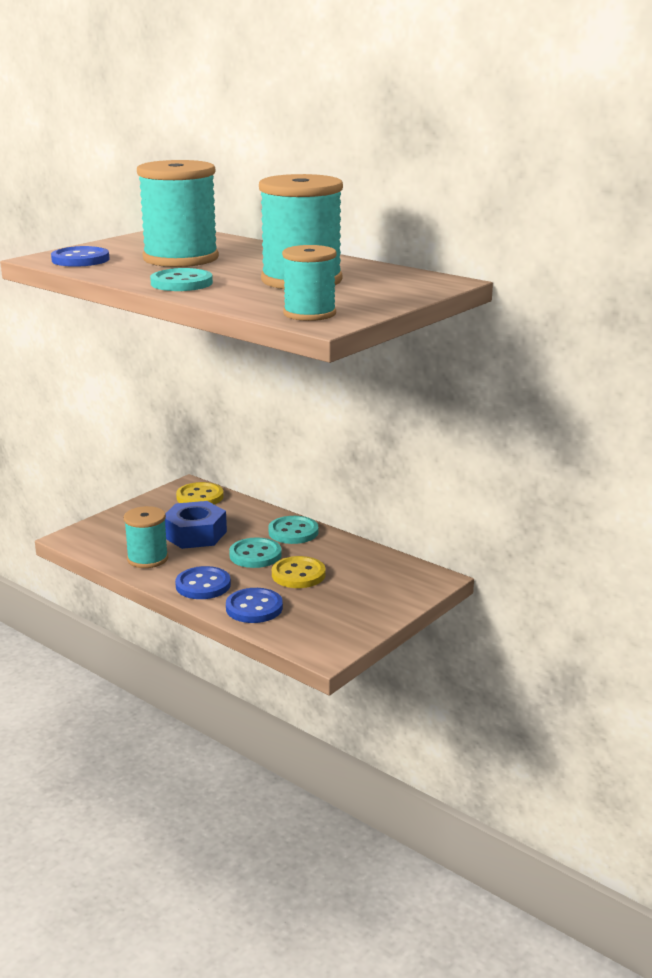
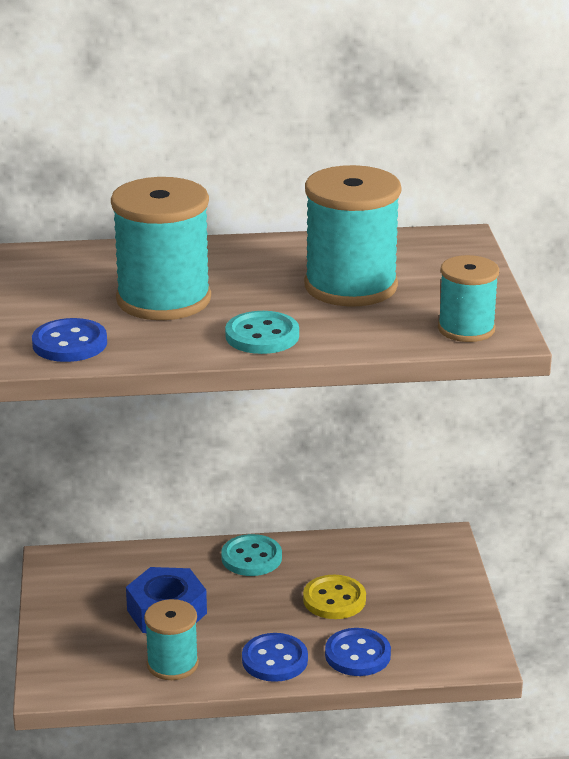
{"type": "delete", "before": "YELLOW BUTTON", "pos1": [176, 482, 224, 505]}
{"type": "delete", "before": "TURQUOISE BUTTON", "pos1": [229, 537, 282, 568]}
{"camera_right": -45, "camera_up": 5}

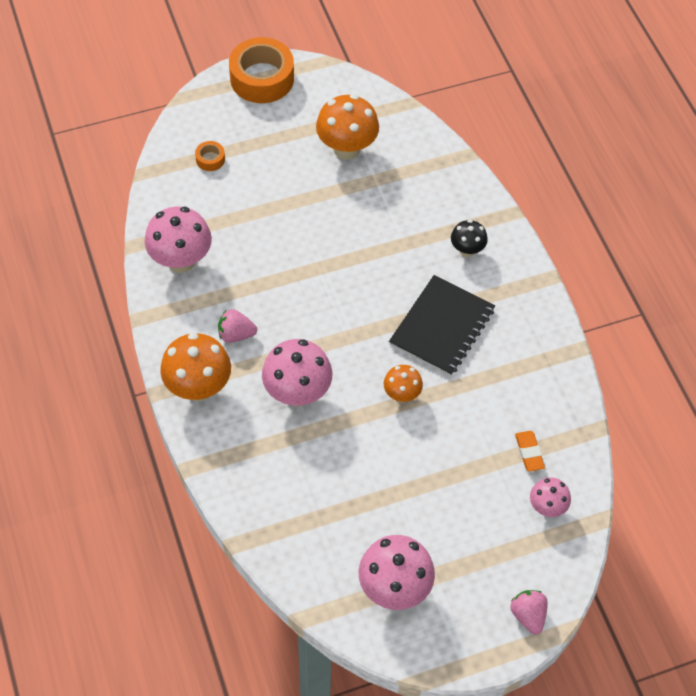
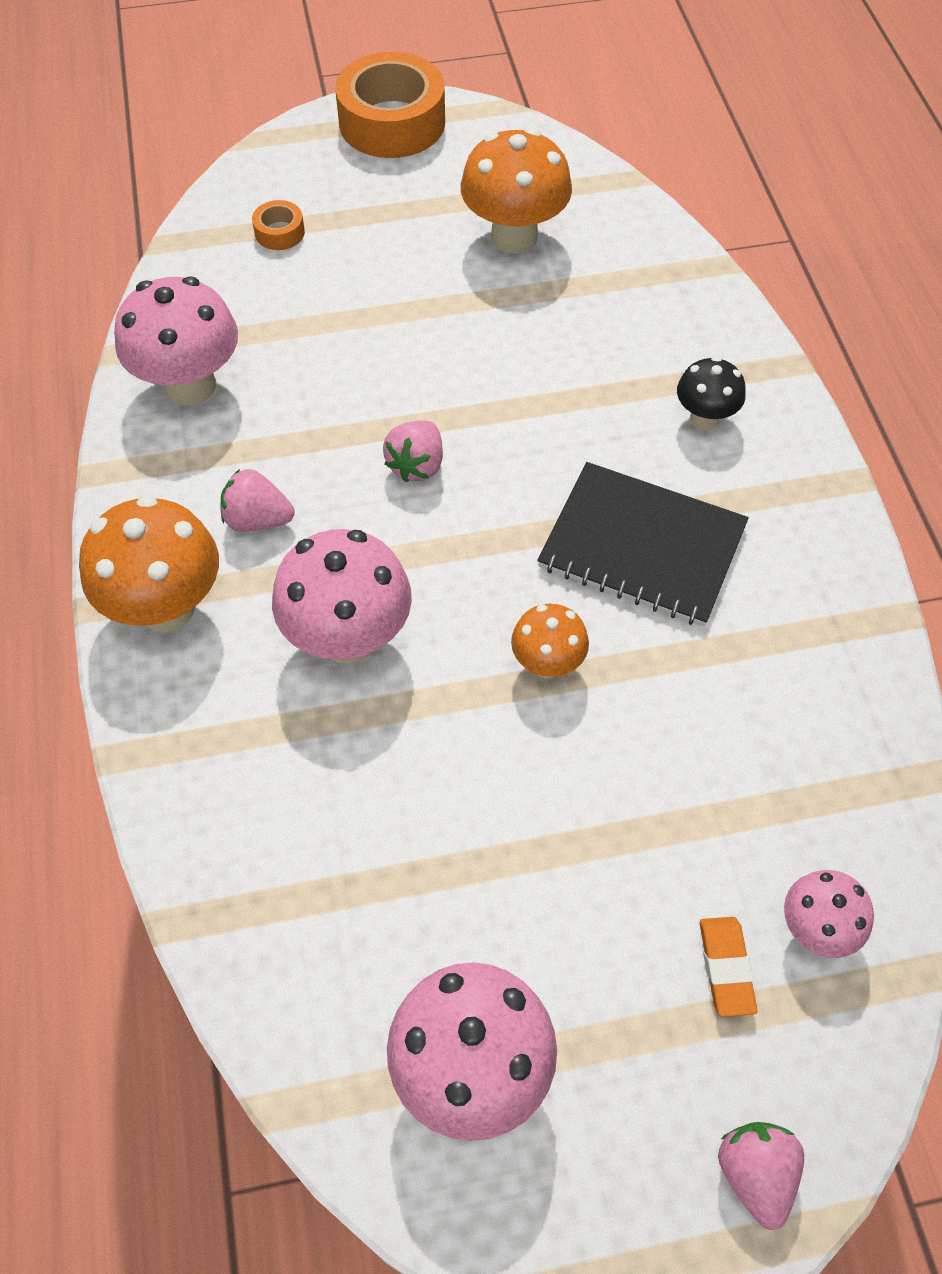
{"type": "rotate", "before": "BLACK NOTEBOOK", "pos1": [389, 275, 495, 376], "pos2": [537, 462, 749, 626], "turn": 75}
{"type": "move", "before": "ORANGE ERASER", "pos1": [515, 431, 545, 472], "pos2": [700, 917, 757, 1017]}
{"type": "insert", "after": "PINK STRAWBERRY", "pos2": [383, 421, 443, 482]}
{"camera_right": 10, "camera_up": 0}

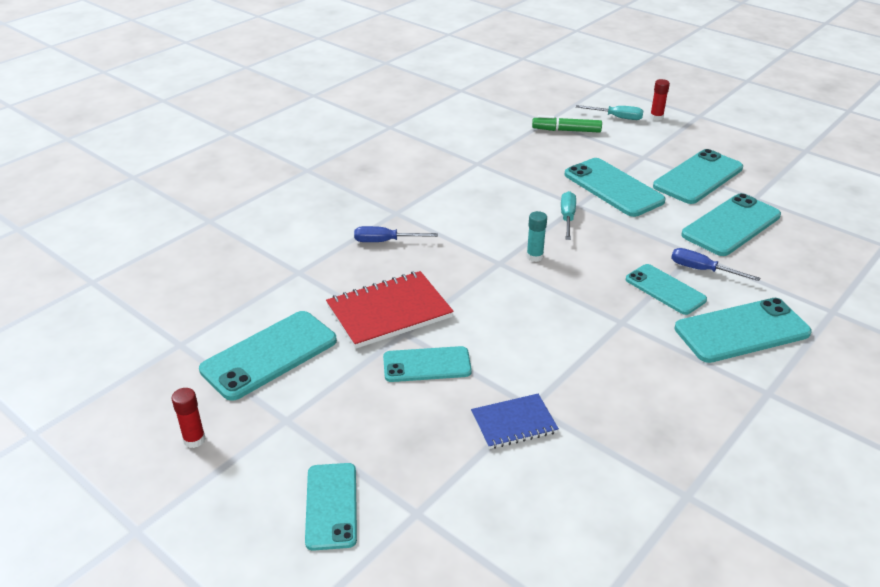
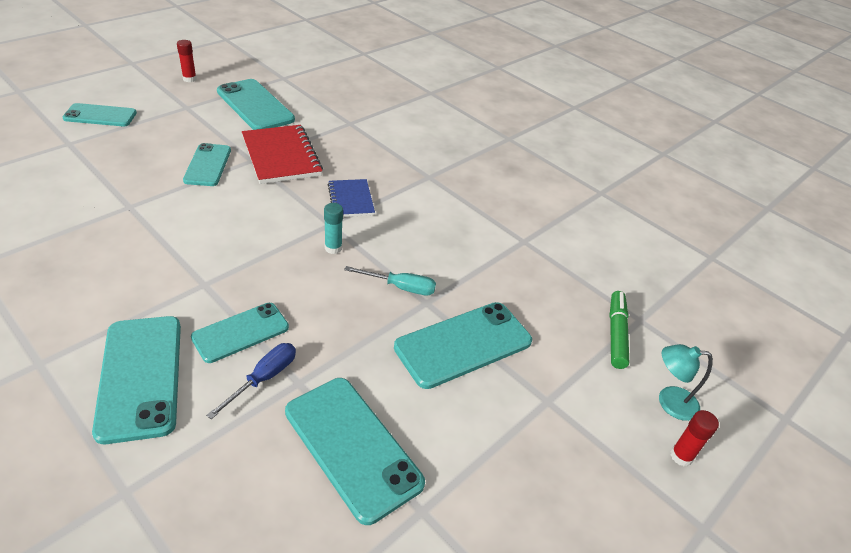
{"type": "delete", "before": "BLUE SCREWDRIVER", "pos1": [354, 226, 438, 242]}
{"type": "move", "before": "BLUE NOTEBOOK", "pos1": [471, 394, 559, 449], "pos2": [328, 179, 375, 217]}
{"type": "replace", "before": "TURQUOISE SCREWDRIVER", "after": "TURQUOISE LAMP", "pos1": [576, 105, 643, 120], "pos2": [659, 344, 713, 421]}
{"type": "delete", "before": "TURQUOISE PHONE", "pos1": [653, 149, 743, 204]}
{"camera_right": 90, "camera_up": 5}

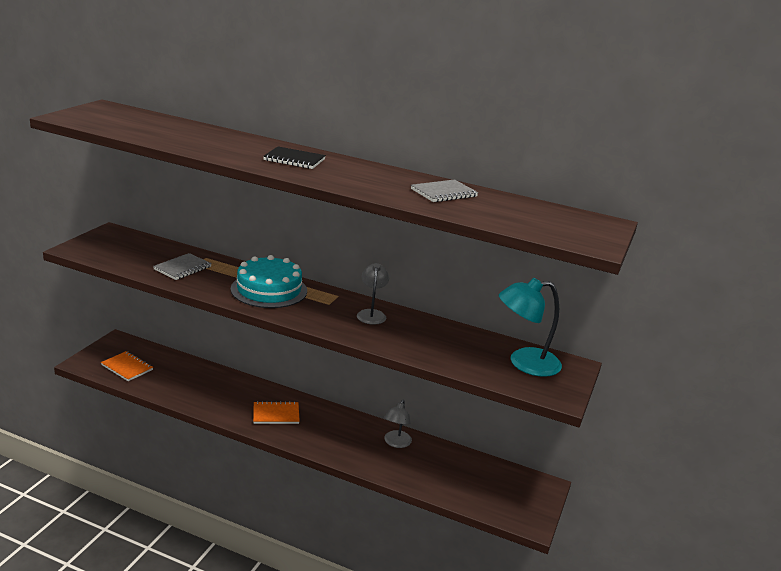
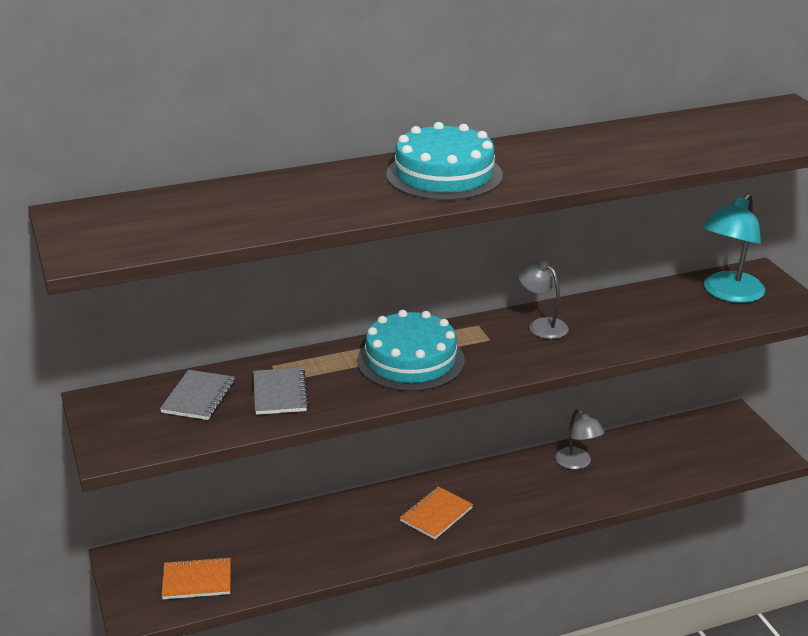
{"type": "replace", "before": "BLACK NOTEBOOK", "after": "TURQUOISE CAKE", "pos1": [263, 146, 326, 169], "pos2": [386, 122, 503, 201]}
{"type": "move", "before": "GREY NOTEBOOK", "pos1": [411, 180, 478, 202], "pos2": [160, 370, 235, 420]}
{"camera_right": -40, "camera_up": 5}

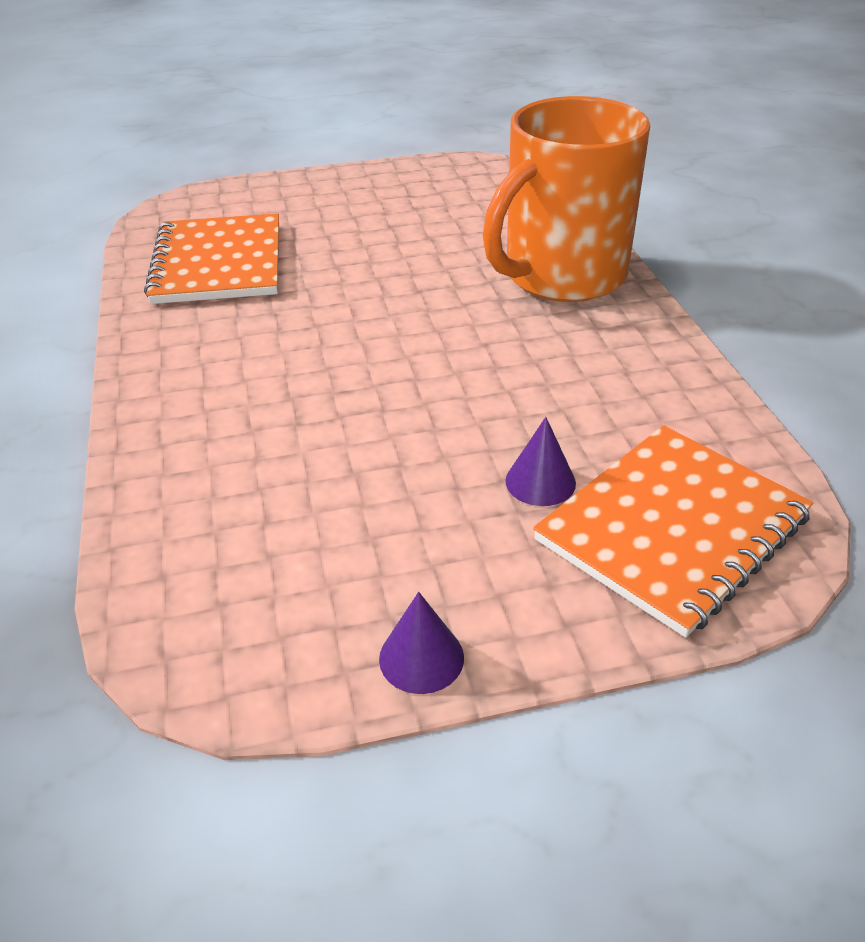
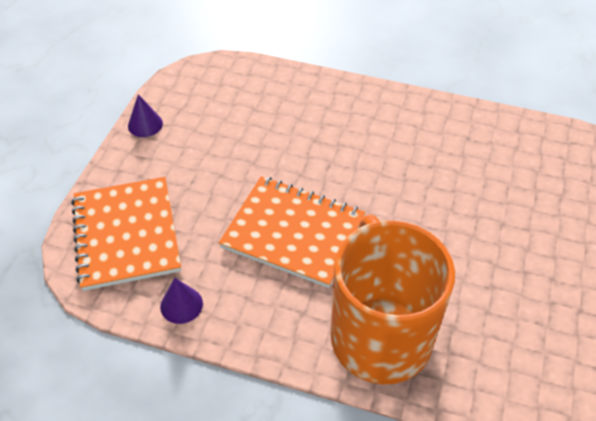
{"type": "move", "before": "ORANGE NOTEBOOK", "pos1": [144, 213, 279, 304], "pos2": [219, 176, 365, 288]}
{"type": "move", "before": "PURPLE CONE", "pos1": [505, 417, 576, 506], "pos2": [160, 278, 203, 324]}
{"camera_right": 120, "camera_up": 10}

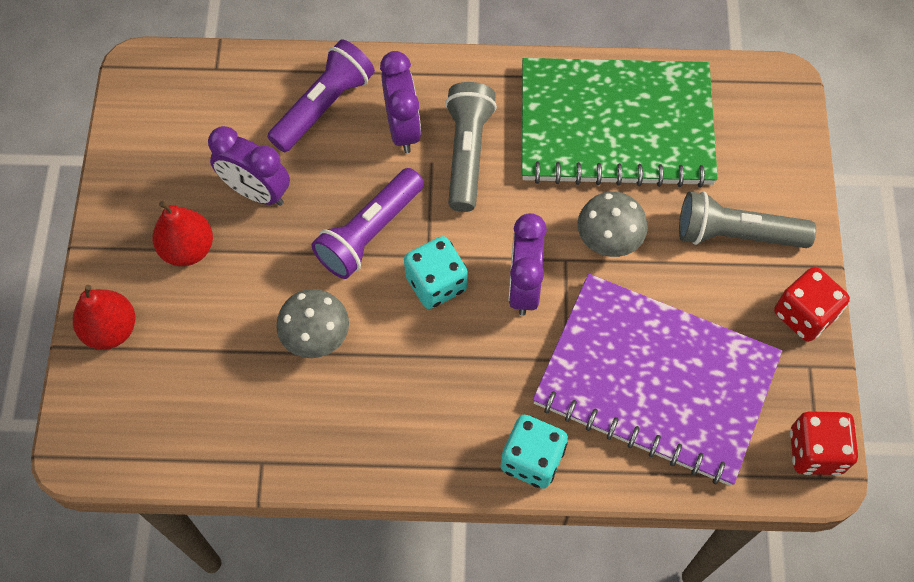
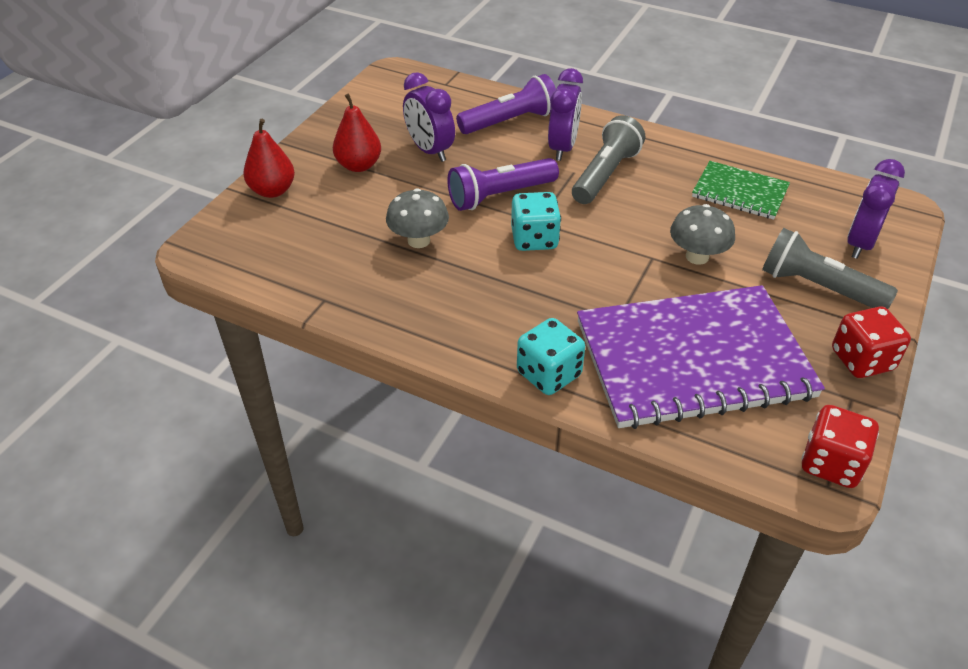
{"type": "move", "before": "PURPLE CLOCK", "pos1": [508, 213, 547, 315], "pos2": [847, 159, 905, 259]}
{"type": "resize", "before": "GREEN NOTEBOOK", "pos1": [522, 58, 718, 188], "pos2": [692, 161, 790, 220], "scale": 0.49}
{"type": "rotate", "before": "PURPLE NOTEBOOK", "pos1": [533, 274, 782, 486], "pos2": [577, 285, 825, 429], "turn": -60}
{"camera_right": 25, "camera_up": -20}

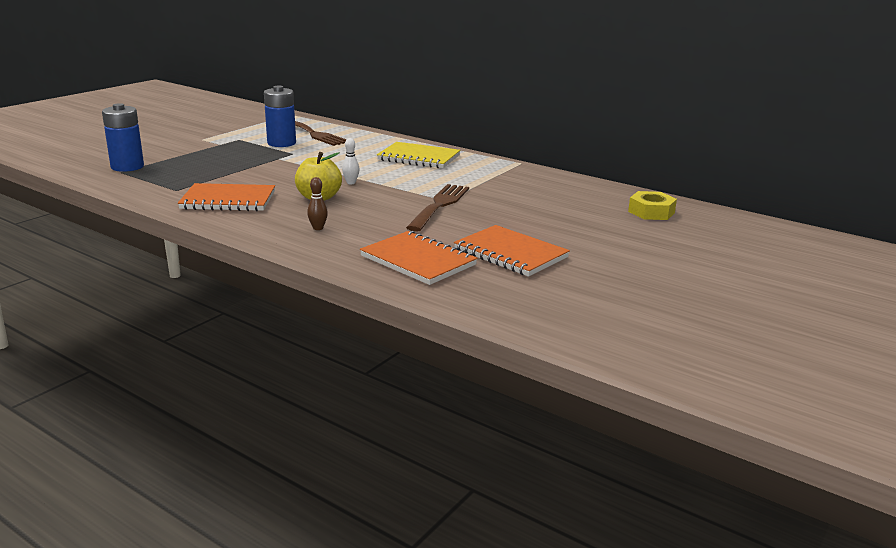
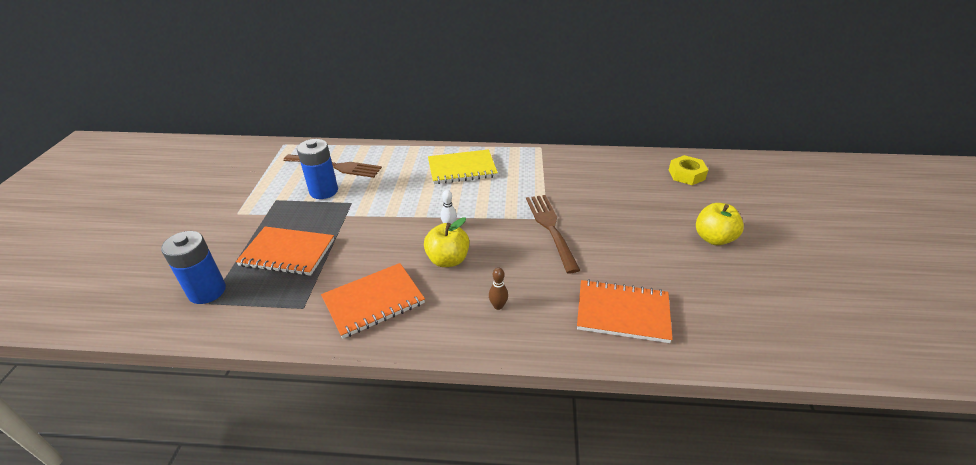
{"type": "move", "before": "ORANGE NOTEBOOK", "pos1": [454, 225, 570, 277], "pos2": [236, 227, 334, 276]}
{"type": "insert", "after": "YELLOW APPLE", "pos2": [696, 203, 744, 245]}
{"camera_right": -30, "camera_up": 15}

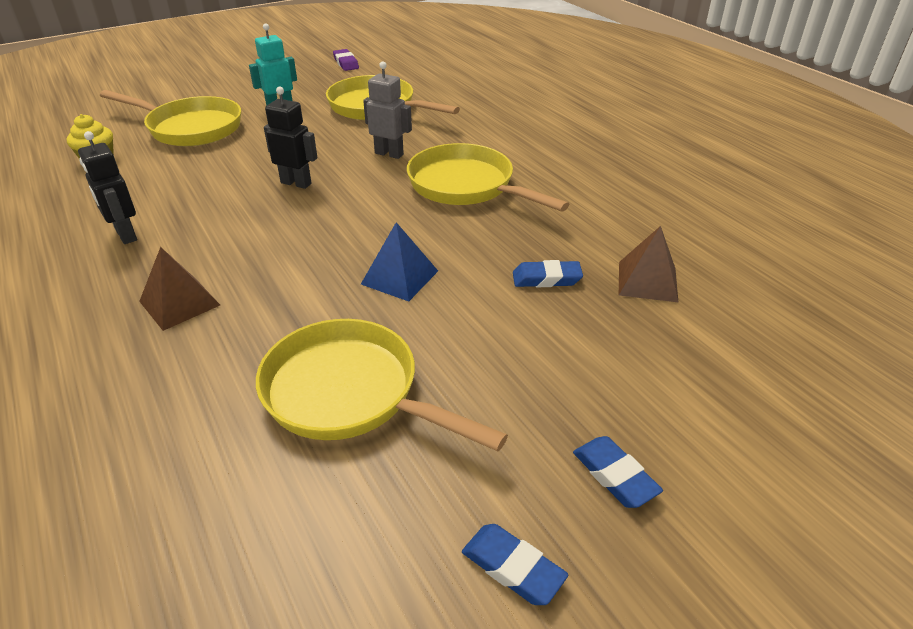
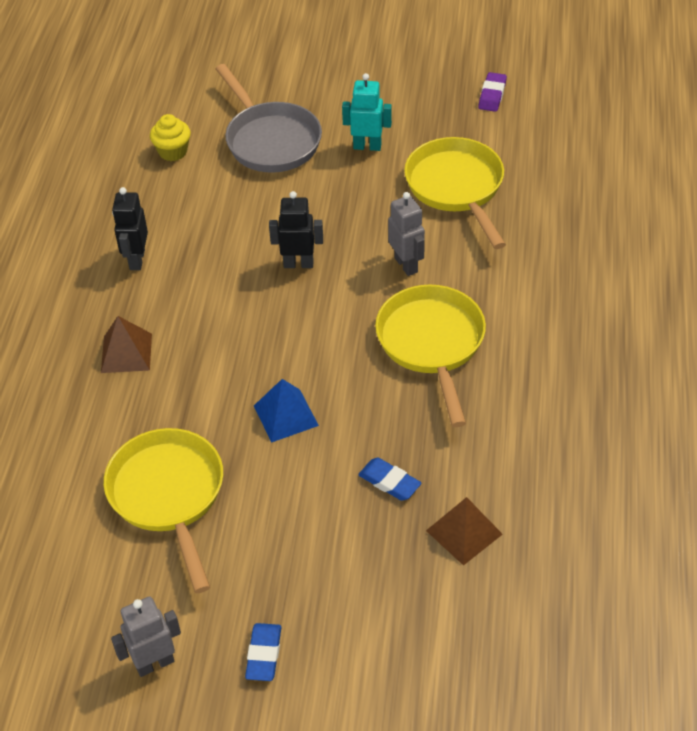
{"type": "recolor", "before": "YELLOW PAN", "after": "GREY PAN", "pos1": [100, 90, 241, 146], "pos2": [215, 64, 322, 173]}
{"type": "rotate", "before": "BLACK ROBOT", "pos1": [264, 86, 317, 189], "pos2": [269, 191, 323, 268], "turn": -60}
{"type": "replace", "before": "BLUE ERASER", "after": "GREY ROBOT", "pos1": [462, 524, 568, 605], "pos2": [111, 596, 181, 677]}
{"camera_right": 40, "camera_up": 10}

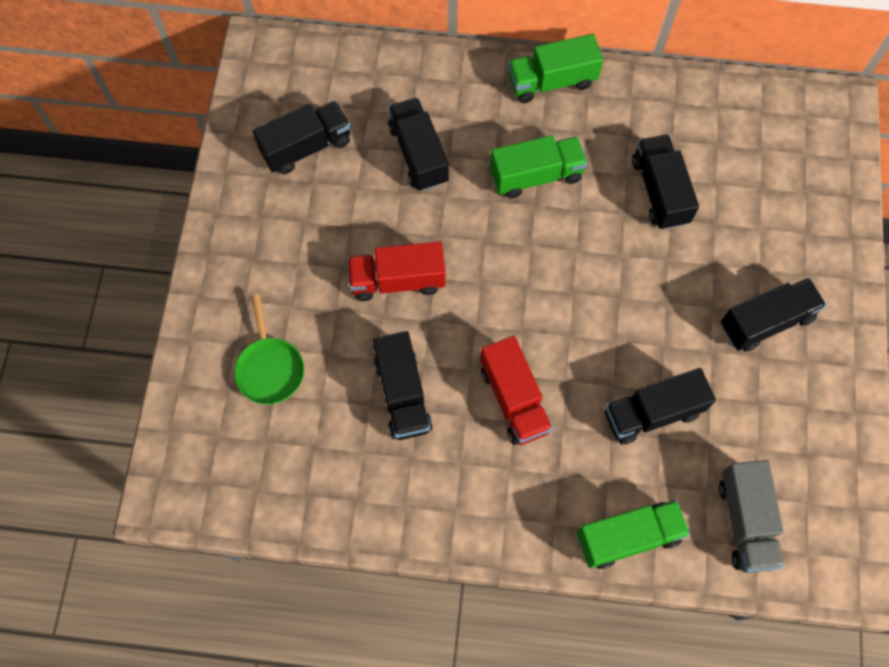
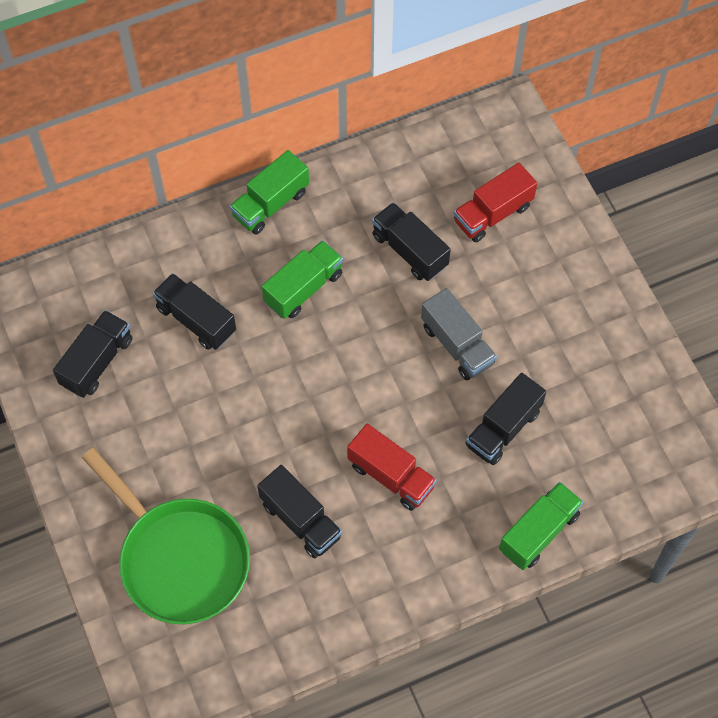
{"type": "resize", "before": "GREEN PAN", "pos1": [234, 294, 304, 405], "pos2": [82, 448, 250, 624], "scale": 1.99}
{"type": "move", "before": "RED TRUCK", "pos1": [347, 241, 446, 301], "pos2": [454, 163, 537, 242]}
{"type": "move", "before": "GREY TRUCK", "pos1": [719, 460, 784, 573], "pos2": [421, 288, 497, 380]}
{"type": "delete", "before": "BLACK TRUCK", "pos1": [721, 278, 827, 352]}
{"camera_right": -30, "camera_up": -5}

